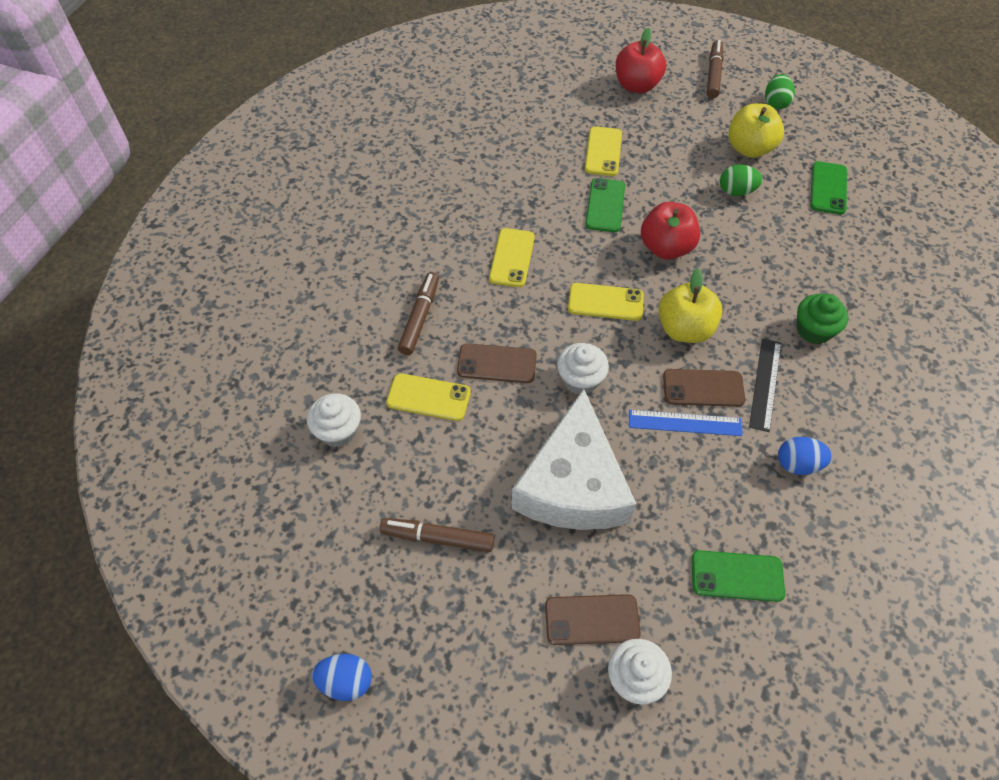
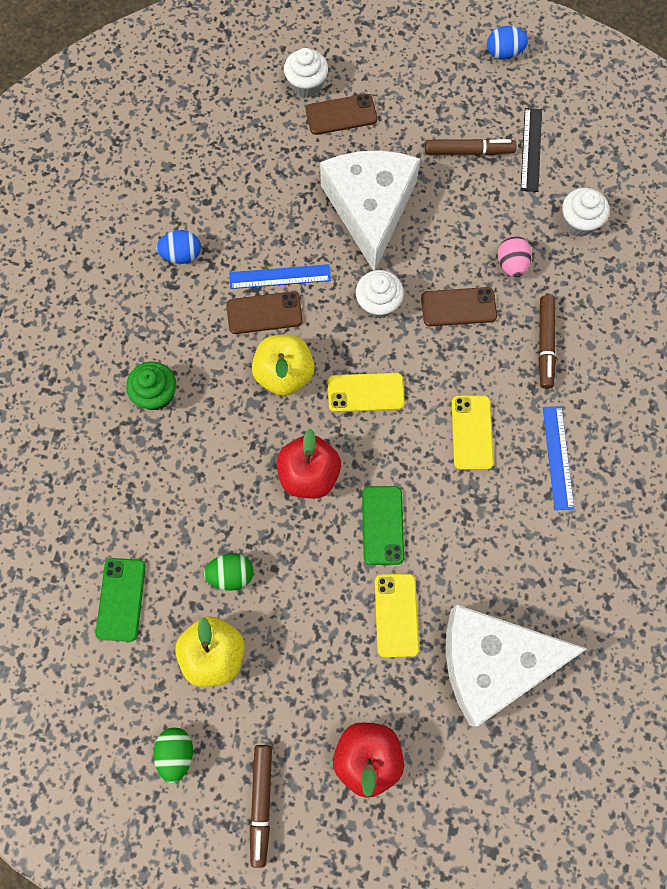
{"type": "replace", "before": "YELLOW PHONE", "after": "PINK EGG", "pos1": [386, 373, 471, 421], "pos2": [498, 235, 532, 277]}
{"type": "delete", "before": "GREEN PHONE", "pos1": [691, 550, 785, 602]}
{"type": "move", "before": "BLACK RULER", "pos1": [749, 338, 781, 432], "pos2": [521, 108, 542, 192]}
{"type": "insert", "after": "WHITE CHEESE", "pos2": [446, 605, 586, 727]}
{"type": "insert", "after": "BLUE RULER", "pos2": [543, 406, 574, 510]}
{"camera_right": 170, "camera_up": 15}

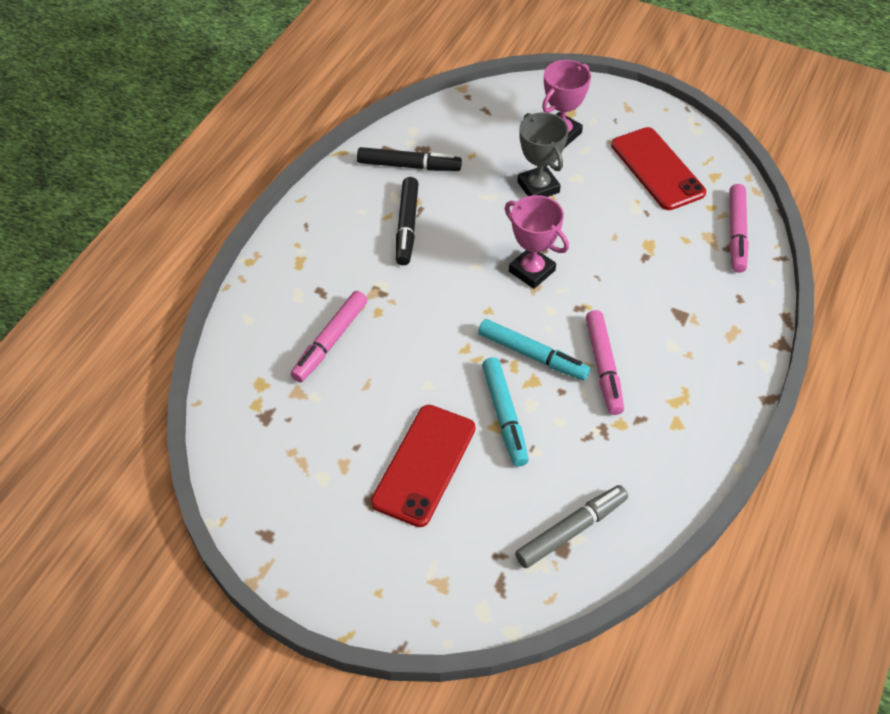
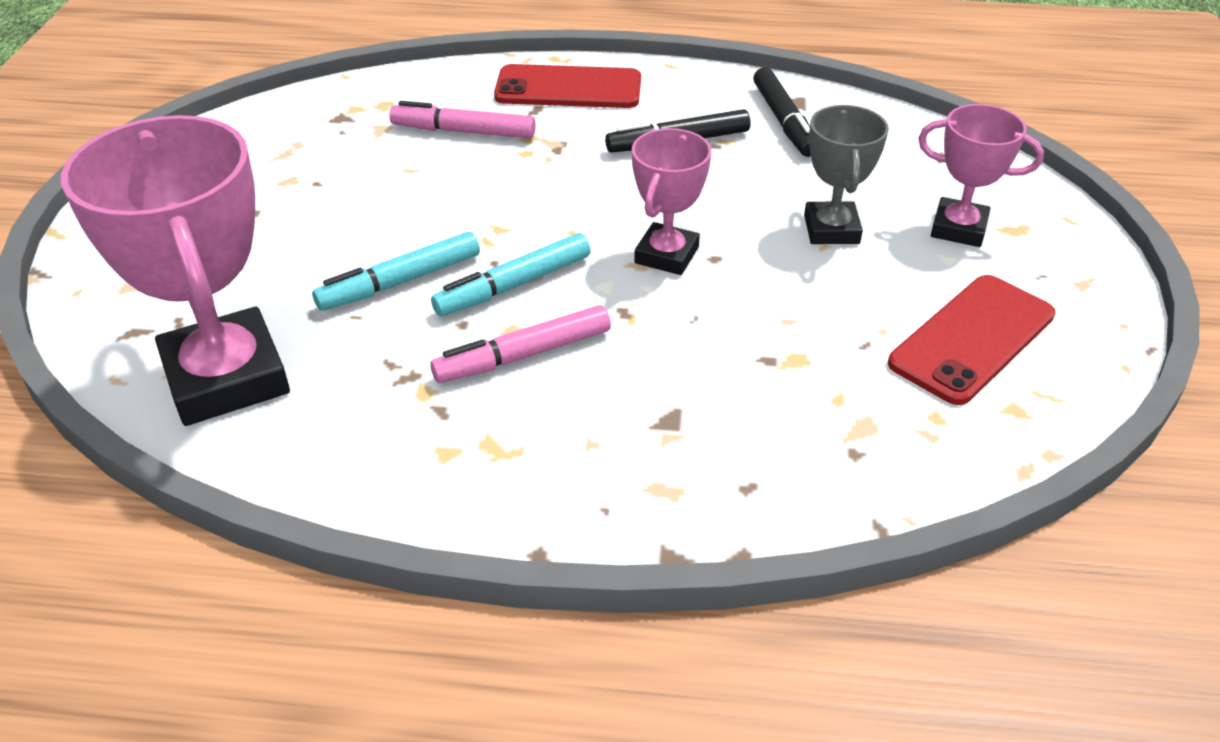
{"type": "move", "before": "RED PHONE", "pos1": [371, 405, 475, 527], "pos2": [494, 64, 641, 108]}
{"type": "rotate", "before": "TURQUOISE MARKER", "pos1": [478, 319, 590, 380], "pos2": [431, 233, 591, 316], "turn": 45}
{"type": "replace", "before": "GREY MARKER", "after": "PINK TROPHY", "pos1": [515, 485, 628, 568], "pos2": [61, 115, 290, 426]}
{"type": "rotate", "before": "GREY TROPHY", "pos1": [517, 112, 569, 197], "pos2": [804, 105, 889, 244], "turn": -45}
{"type": "delete", "before": "PINK MARKER", "pos1": [729, 184, 749, 273]}
{"camera_right": 70, "camera_up": -10}

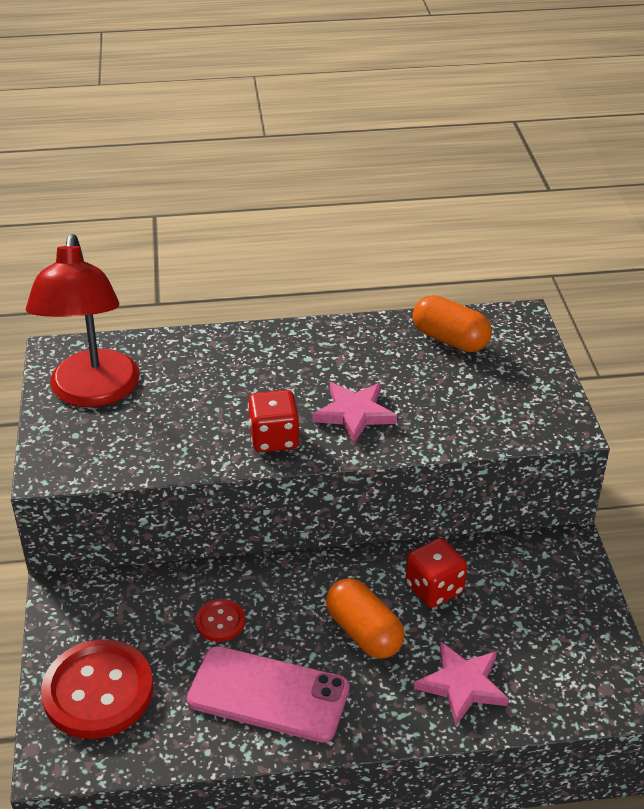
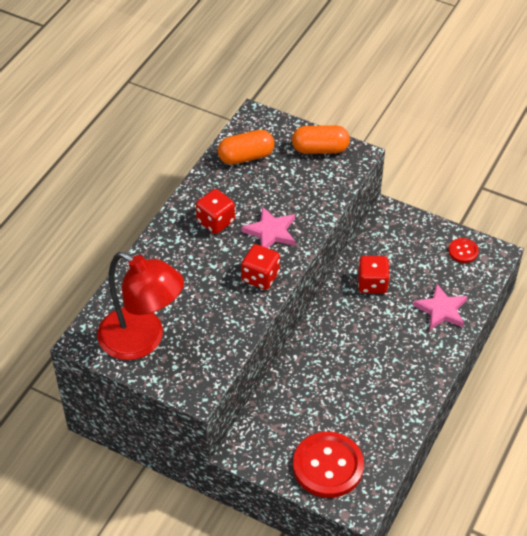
{"type": "delete", "before": "PINK PHONE", "pos1": [187, 646, 350, 743]}
{"type": "move", "before": "RED BUTTON", "pos1": [195, 599, 245, 642], "pos2": [448, 238, 479, 263]}
{"type": "move", "before": "ORANGE CAPSULE", "pos1": [326, 578, 405, 659], "pos2": [292, 125, 350, 154]}
{"type": "insert", "after": "RED DICE", "pos2": [196, 189, 235, 234]}
{"camera_right": -55, "camera_up": 10}

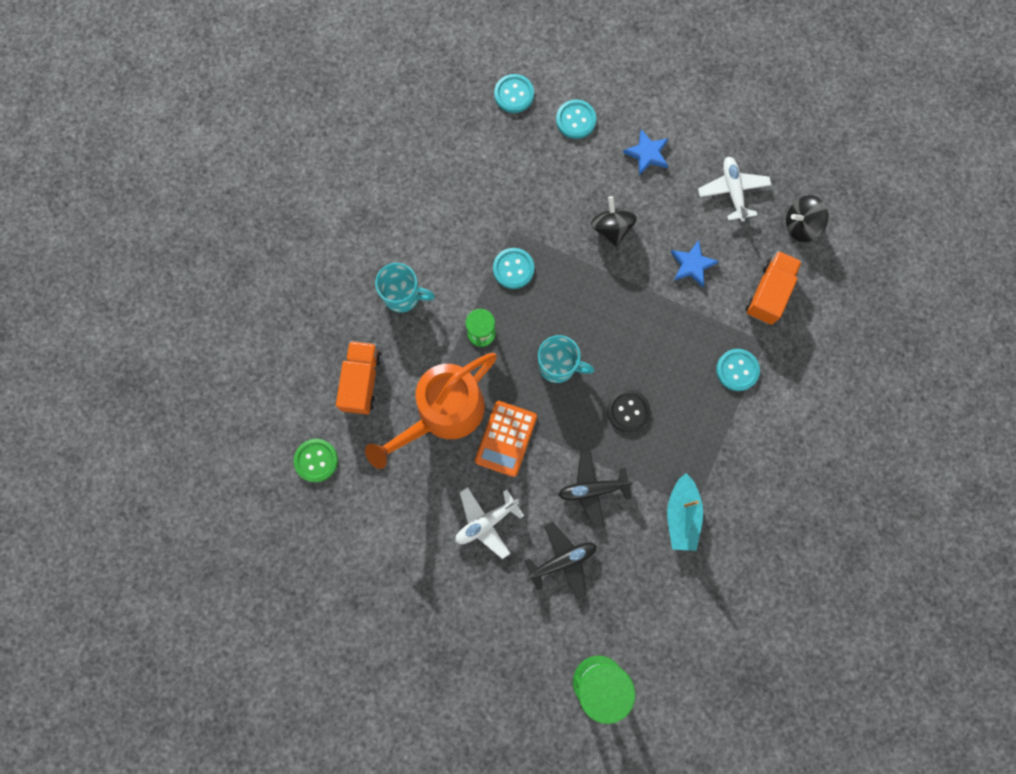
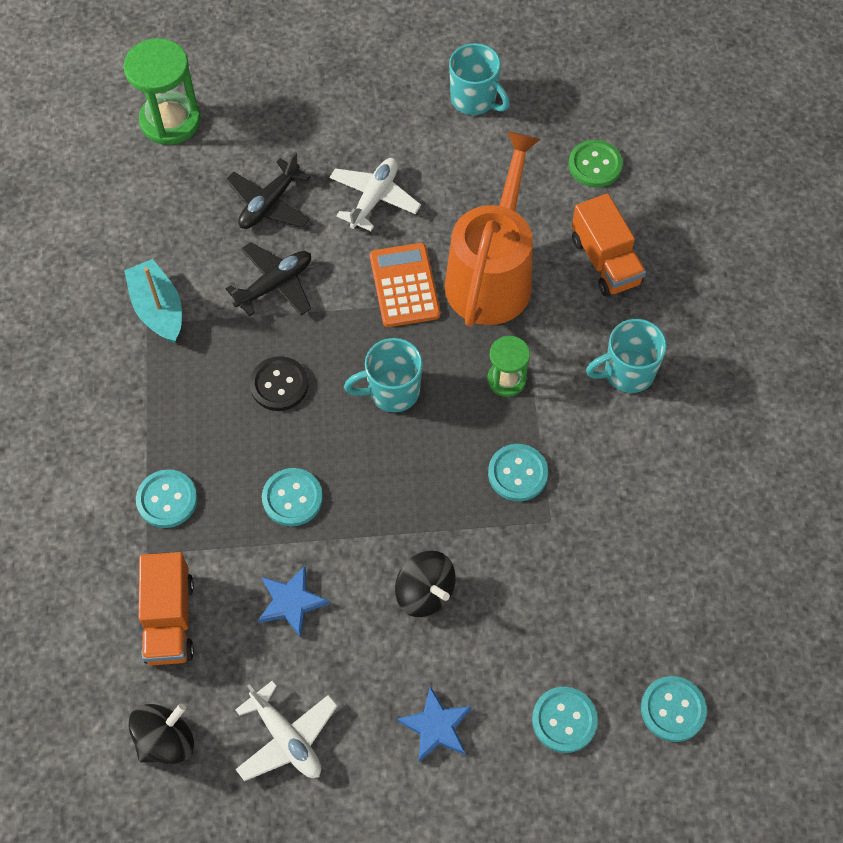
{"type": "insert", "after": "TURQUOISE BUTTON", "pos2": [262, 468, 323, 527]}
{"type": "insert", "after": "TURQUOISE MUG", "pos2": [449, 43, 510, 115]}
{"camera_right": 150, "camera_up": -15}

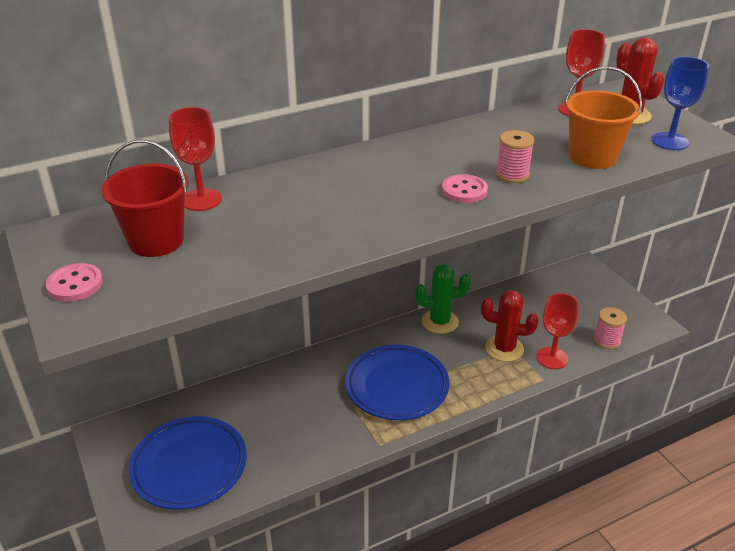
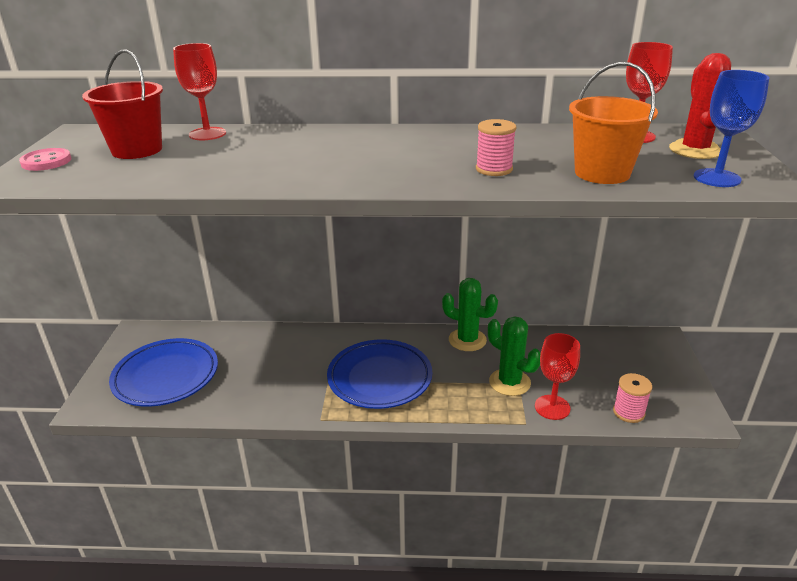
{"type": "delete", "before": "PINK BUTTON", "pos1": [442, 174, 488, 203]}
{"type": "recolor", "before": "RED CACTUS", "after": "GREEN CACTUS", "pos1": [481, 290, 539, 362], "pos2": [488, 316, 541, 396]}
{"camera_right": 30, "camera_up": -5}

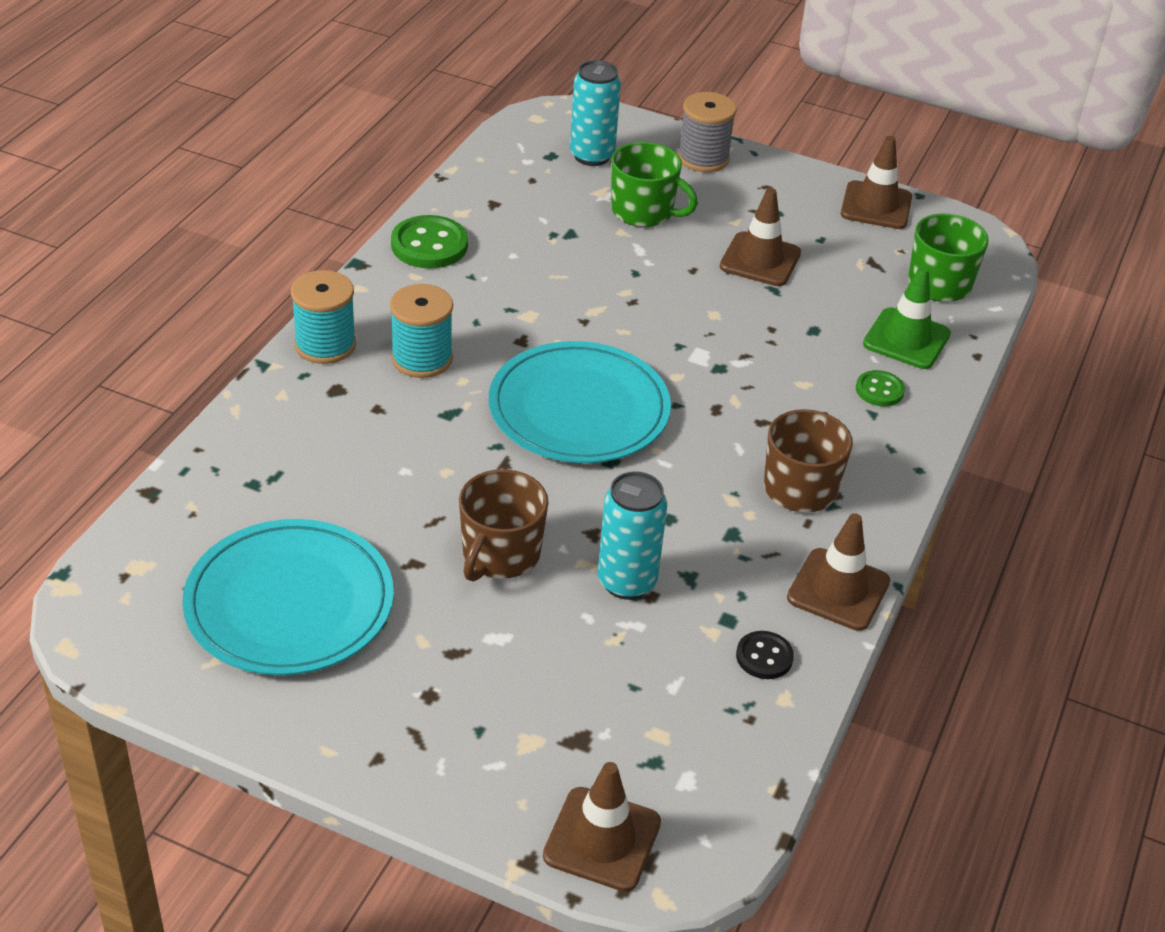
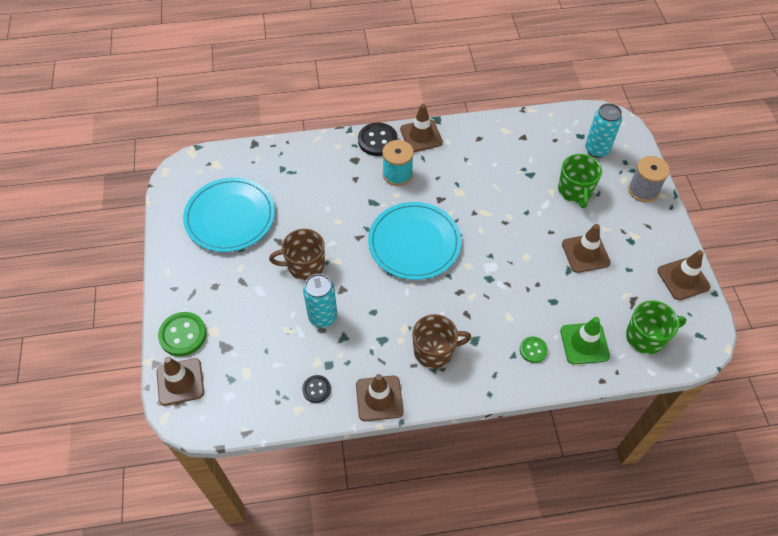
{"type": "replace", "before": "TURQUOISE SPOOL", "after": "BLACK BUTTON", "pos1": [291, 270, 356, 364], "pos2": [358, 123, 398, 156]}
{"type": "move", "before": "GREEN BUTTON", "pos1": [391, 215, 468, 268], "pos2": [158, 312, 207, 356]}
{"type": "insert", "after": "BROWN TRAFFIC CONE", "pos2": [400, 104, 443, 152]}
{"camera_right": 60, "camera_up": 15}

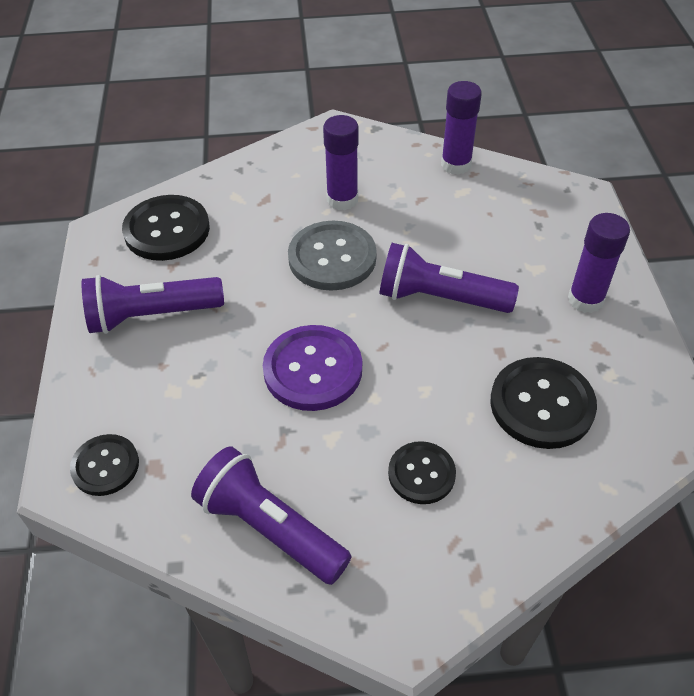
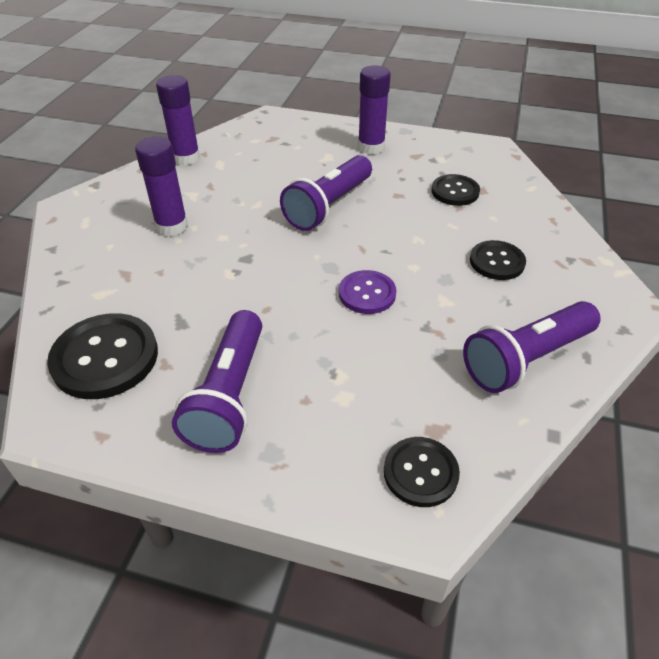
{"type": "resize", "before": "PURPLE BUTTON", "pos1": [263, 325, 362, 411], "pos2": [339, 270, 396, 314], "scale": 0.61}
{"type": "delete", "before": "GREY BUTTON", "pos1": [288, 221, 377, 291]}
{"type": "resize", "before": "BLACK BUTTON", "pos1": [490, 357, 597, 449], "pos2": [431, 174, 480, 206], "scale": 0.61}
{"camera_right": -70, "camera_up": -5}

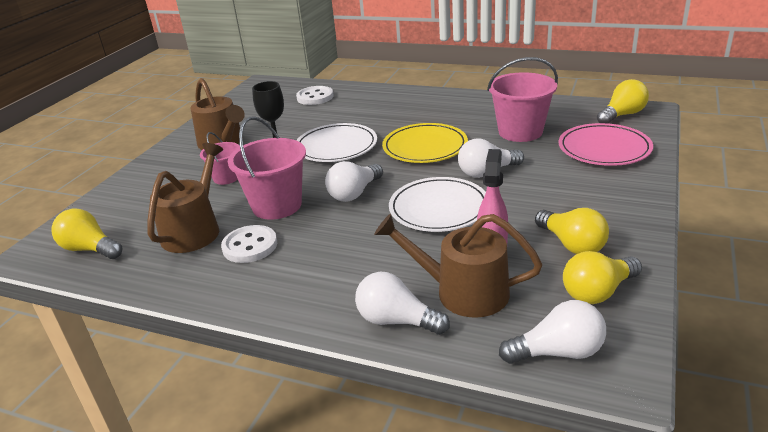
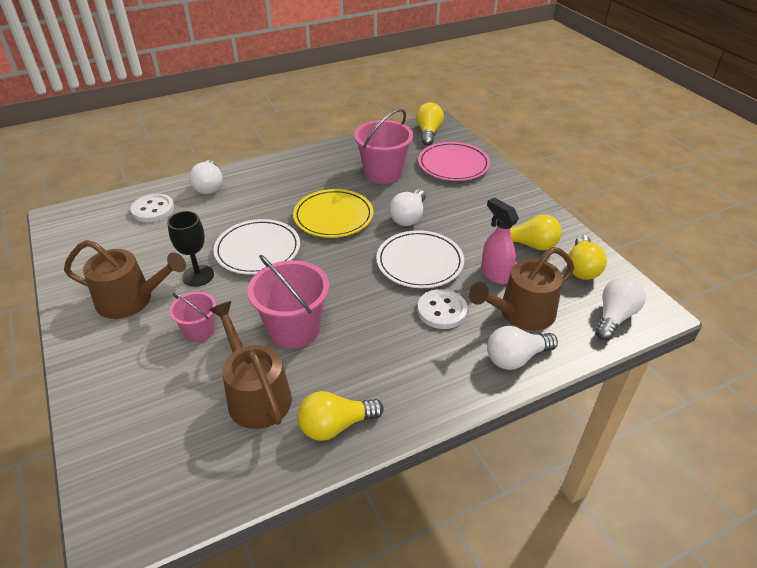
{"type": "move", "before": "YELLOW LIGHT BULB", "pos1": [51, 209, 122, 259], "pos2": [297, 391, 384, 441]}
{"type": "move", "before": "WHITE BUTTON", "pos1": [221, 225, 277, 263], "pos2": [417, 289, 467, 329]}
{"type": "move", "before": "WHITE LIGHT BULB", "pos1": [325, 161, 383, 202], "pos2": [189, 160, 223, 194]}
{"camera_right": -50, "camera_up": 10}

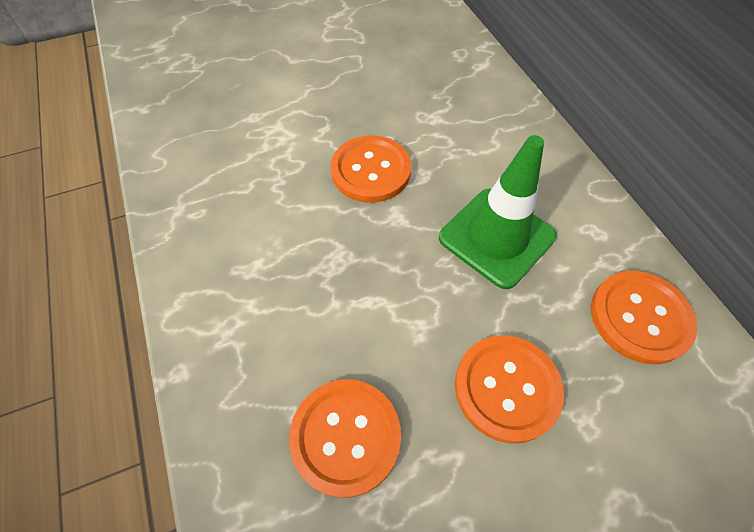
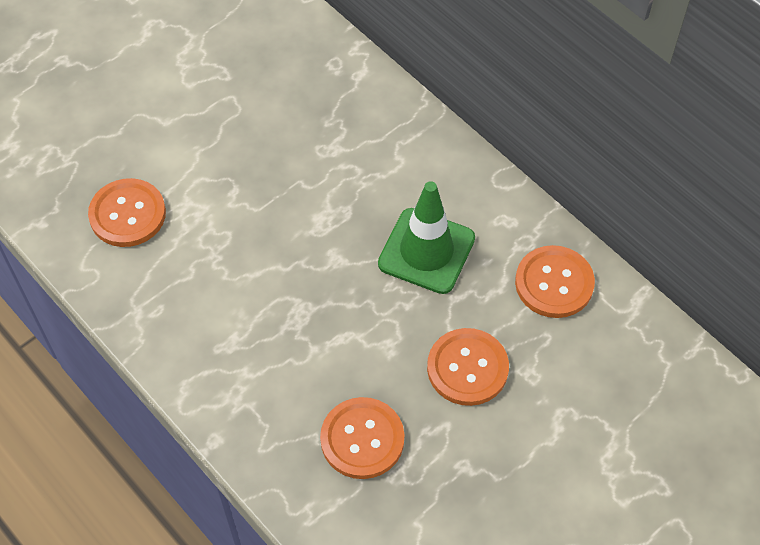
{"type": "move", "before": "ORANGE BUTTON", "pos1": [331, 135, 411, 203], "pos2": [88, 178, 166, 247]}
{"camera_right": -20, "camera_up": 0}

